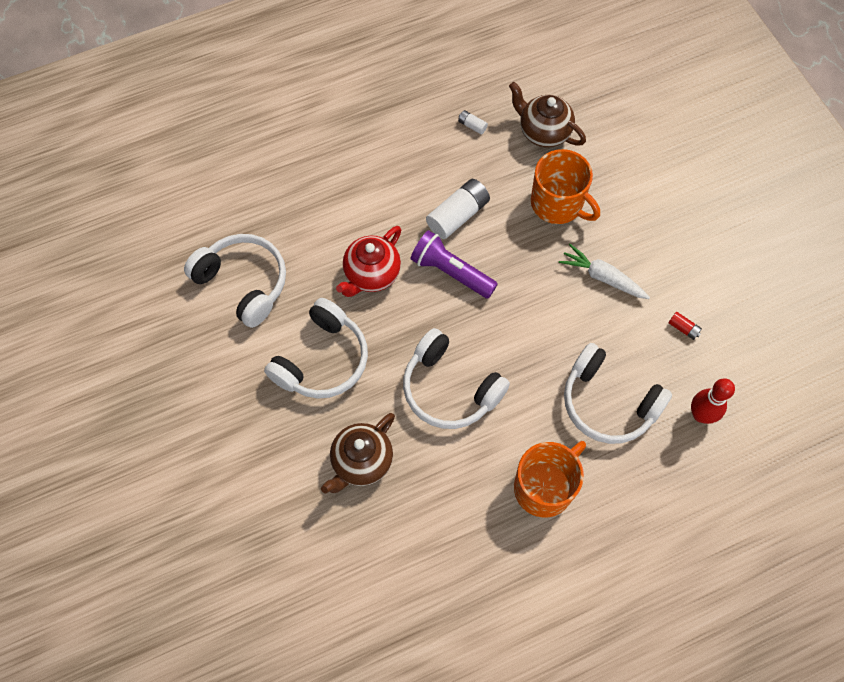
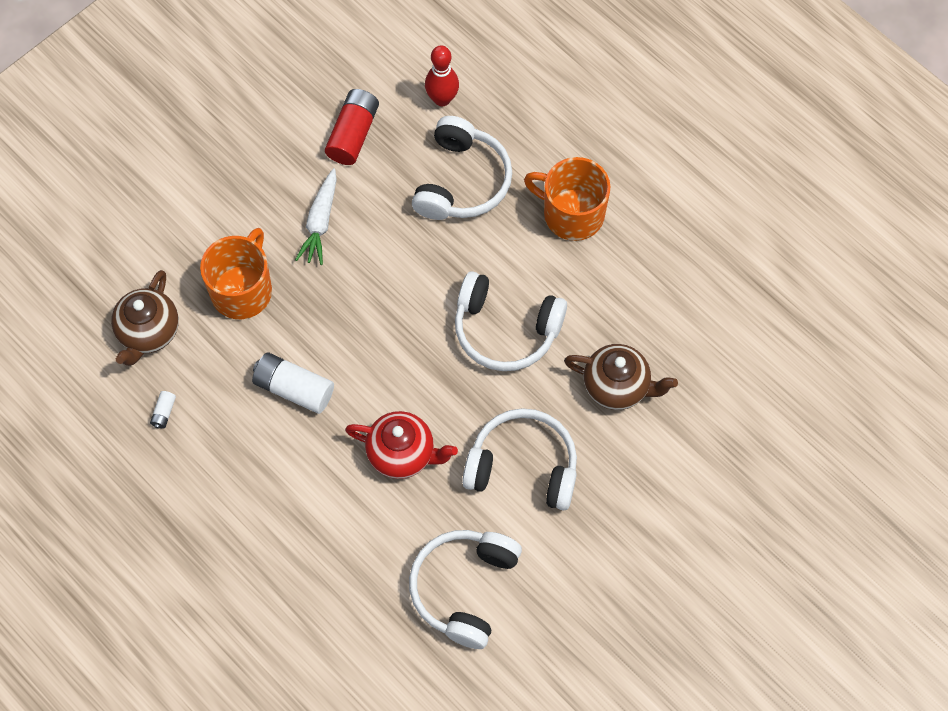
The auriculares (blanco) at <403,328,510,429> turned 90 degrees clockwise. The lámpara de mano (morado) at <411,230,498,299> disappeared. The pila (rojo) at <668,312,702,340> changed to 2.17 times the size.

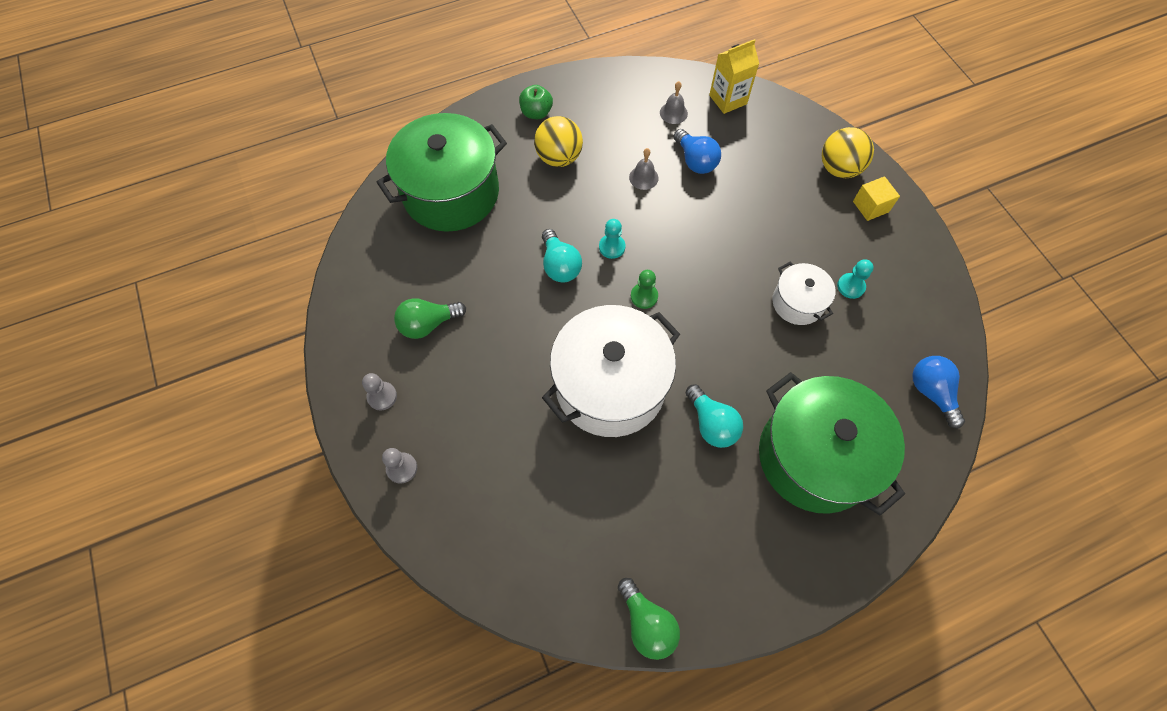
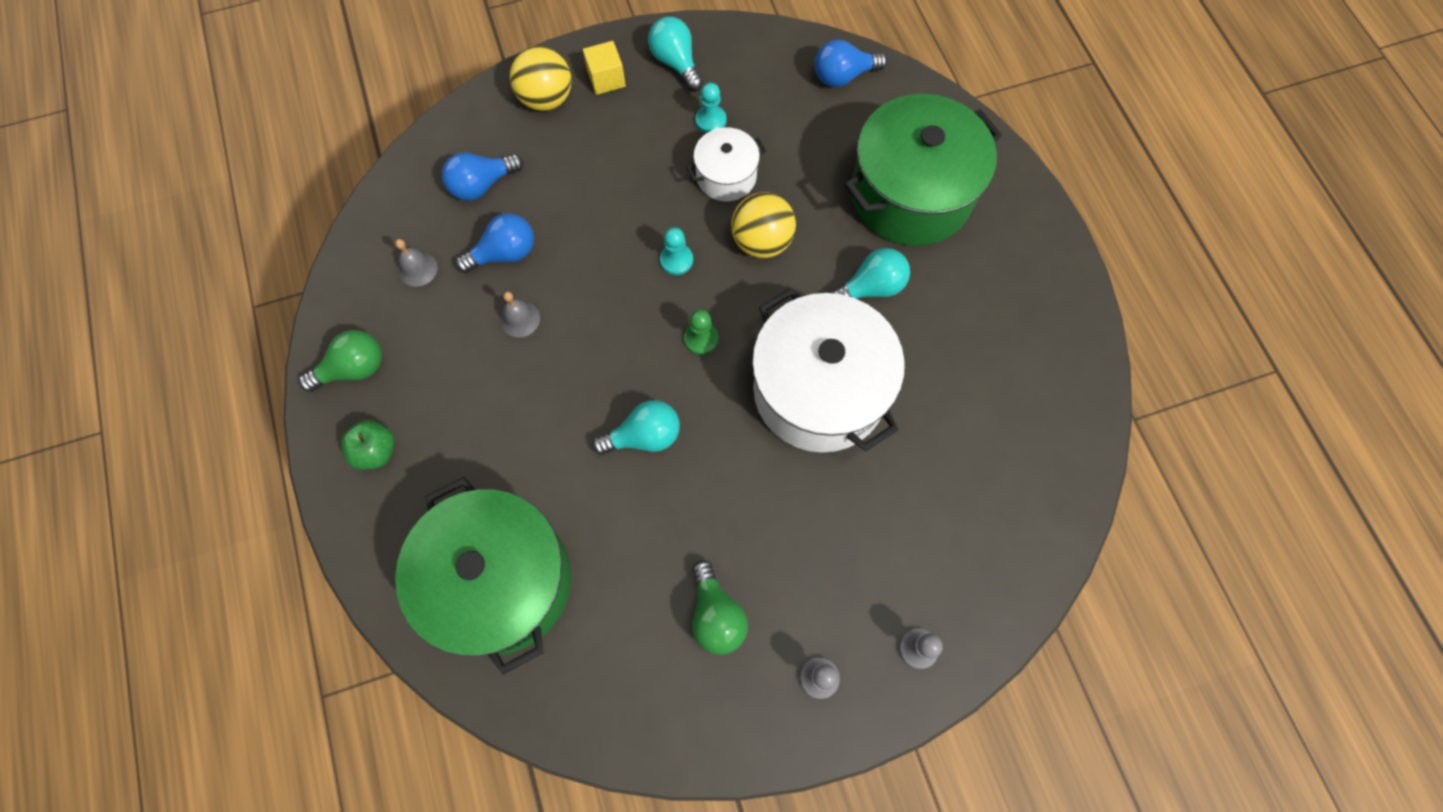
The pelota (amarillo) moved from <534,116,583,167> to <731,192,796,258>. The peón (turquesa) moved from <599,219,625,259> to <660,227,693,275>. The bombilla (verde) moved from <618,578,680,660> to <299,330,382,392>. The cartón de leche (amarillo) at <709,39,759,114> disappeared. The bombilla (azul) at <442,153,523,201> appeared. The bombilla (turquesa) at <648,17,703,91> appeared.

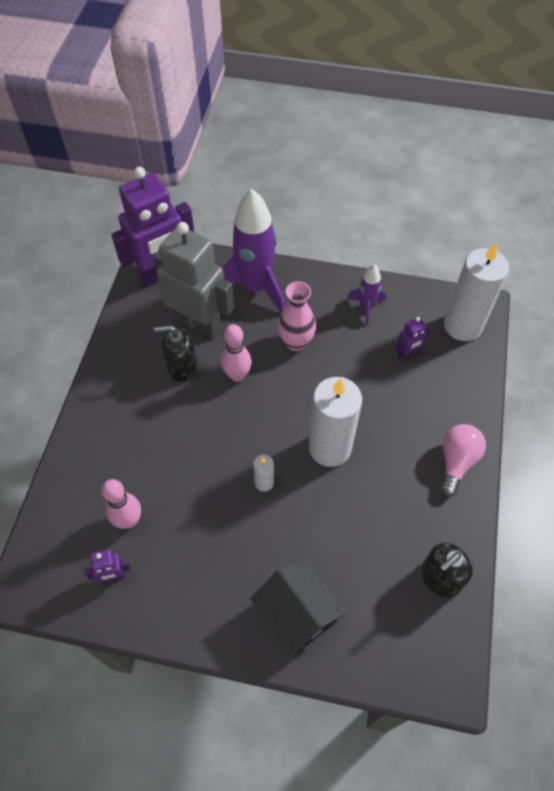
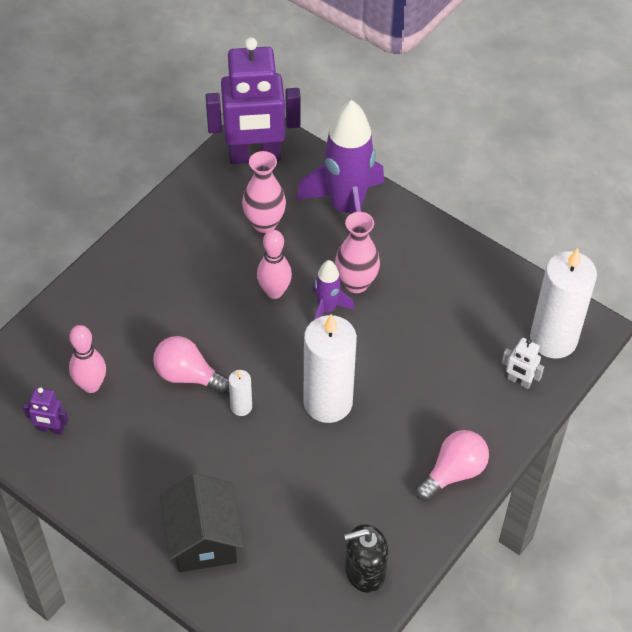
The robot (gris) at <154,222,234,339> was replaced by the florero (rosa) at <242,151,286,233>. The dispensador de jabón (negro) at <154,325,197,382> disappeared. The cohete (morado) moved from <347,264,386,326> to <312,260,355,320>. The robot (morado) at <396,317,430,360> disappeared. The bombilla (rosa) at <153,336,229,394> appeared. The robot (blanco) at <502,338,544,389> appeared.

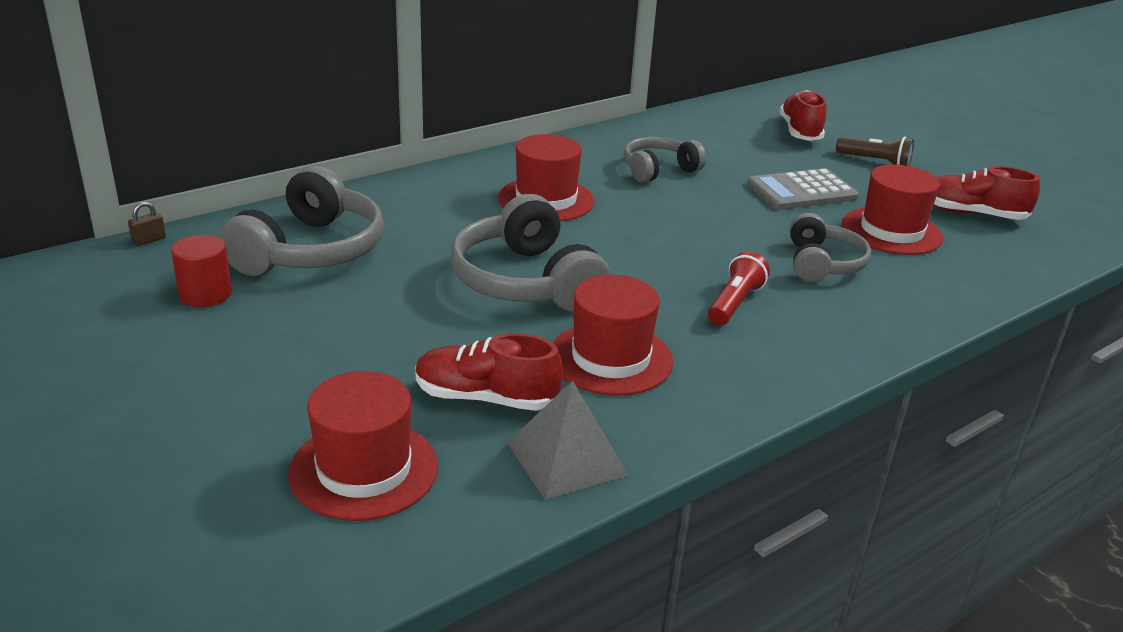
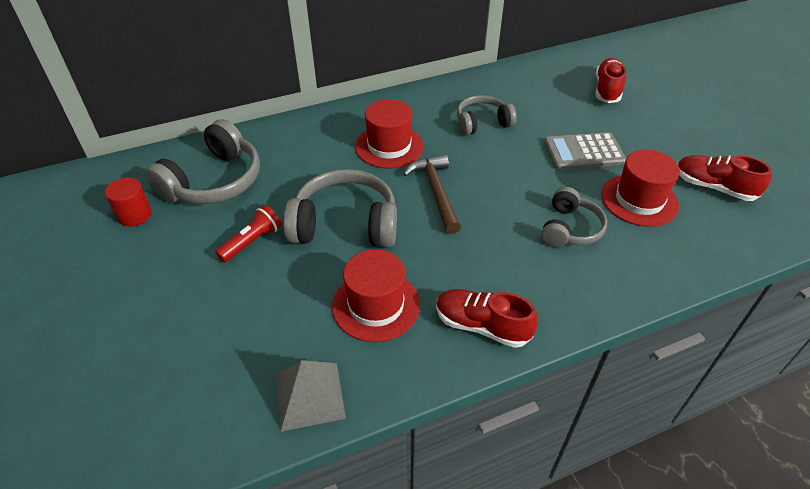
The candado (marrón) at <128,202,166,246> disappeared. The sombrero (rojo) at <288,371,438,521> disappeared. The zapato (rojo) moved from <416,333,563,411> to <436,289,538,348>. The auriculares (gris) at <450,194,610,312> turned 105 degrees clockwise. The lámpara de mano (rojo) moved from <708,251,770,325> to <215,205,282,263>. The lámpara de mano (marrón) at <836,136,914,166> disappeared. The martillo (marrón) at <403,154,461,234> appeared.

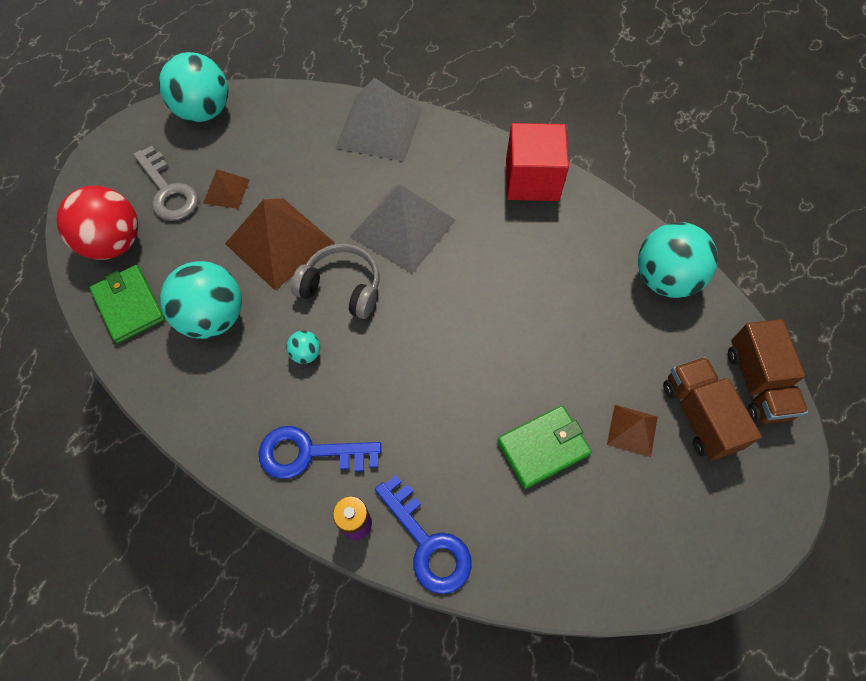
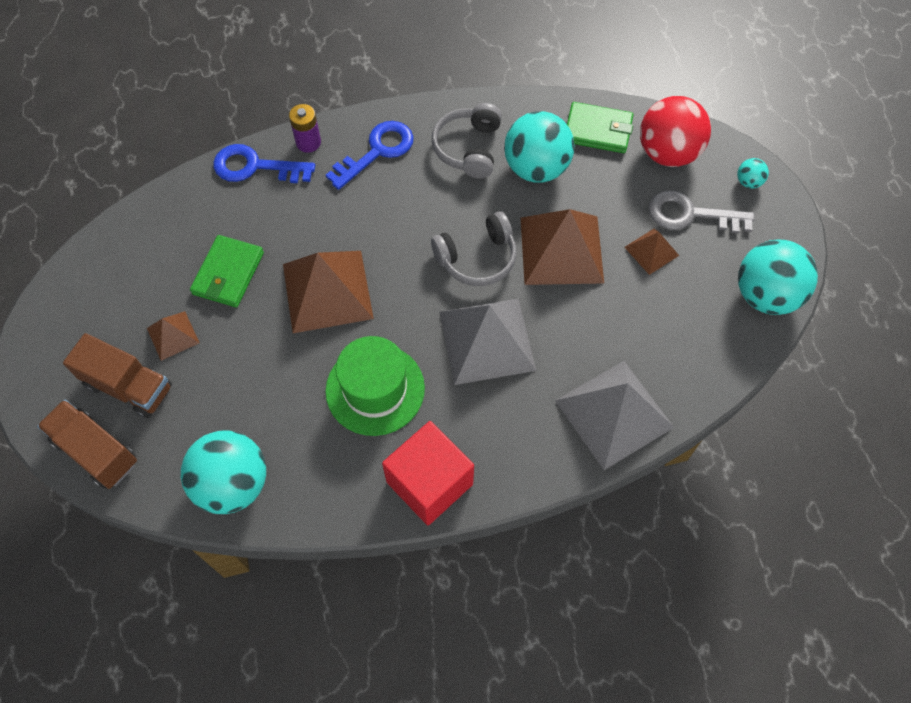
The pelota (turquesa) moved from <286,330,320,364> to <737,158,769,189>. The pirámide (marrón) at <283,251,374,333> appeared. The sombrero (verde) at <325,336,425,436> appeared. The auriculares (gris) at <432,103,502,179> appeared.

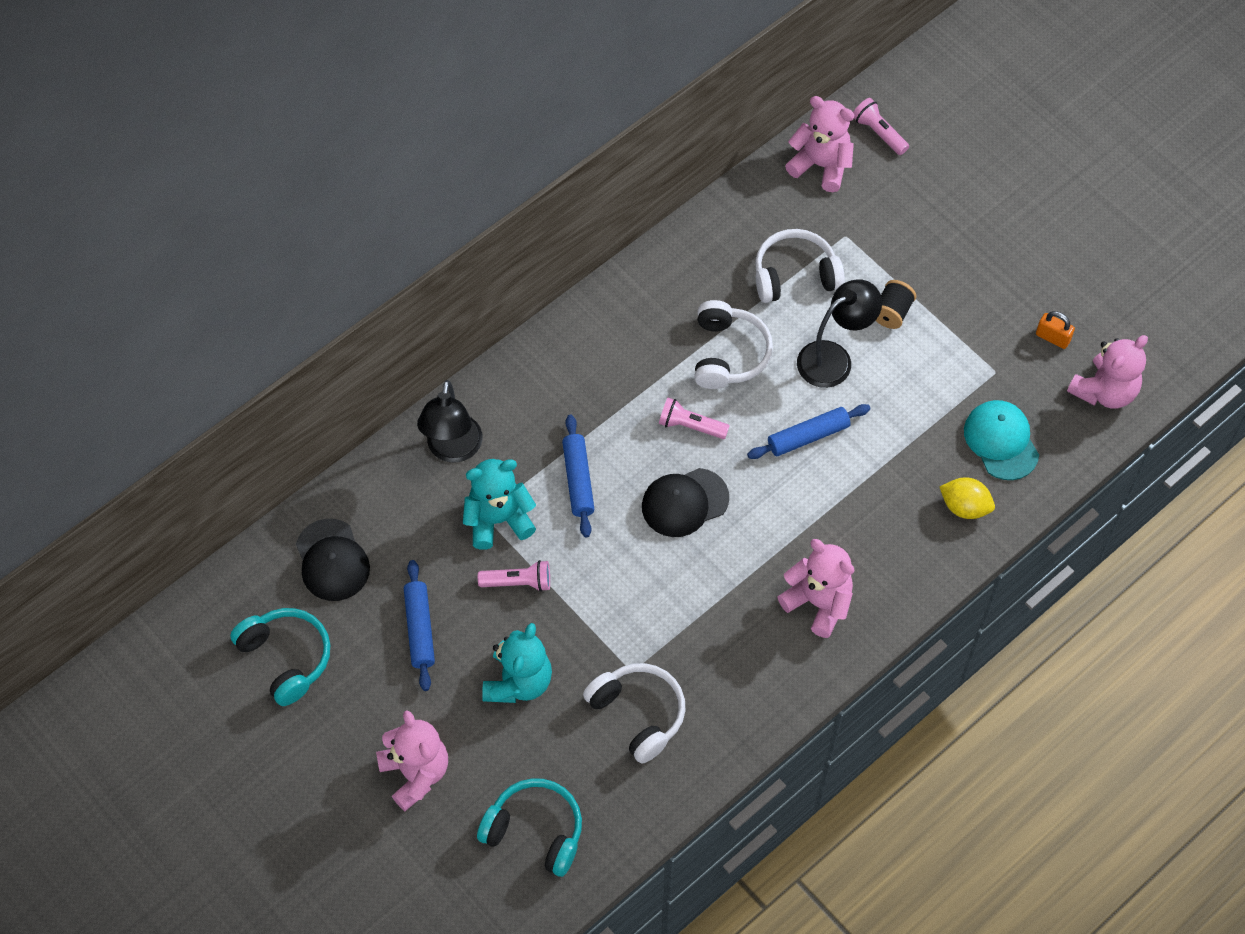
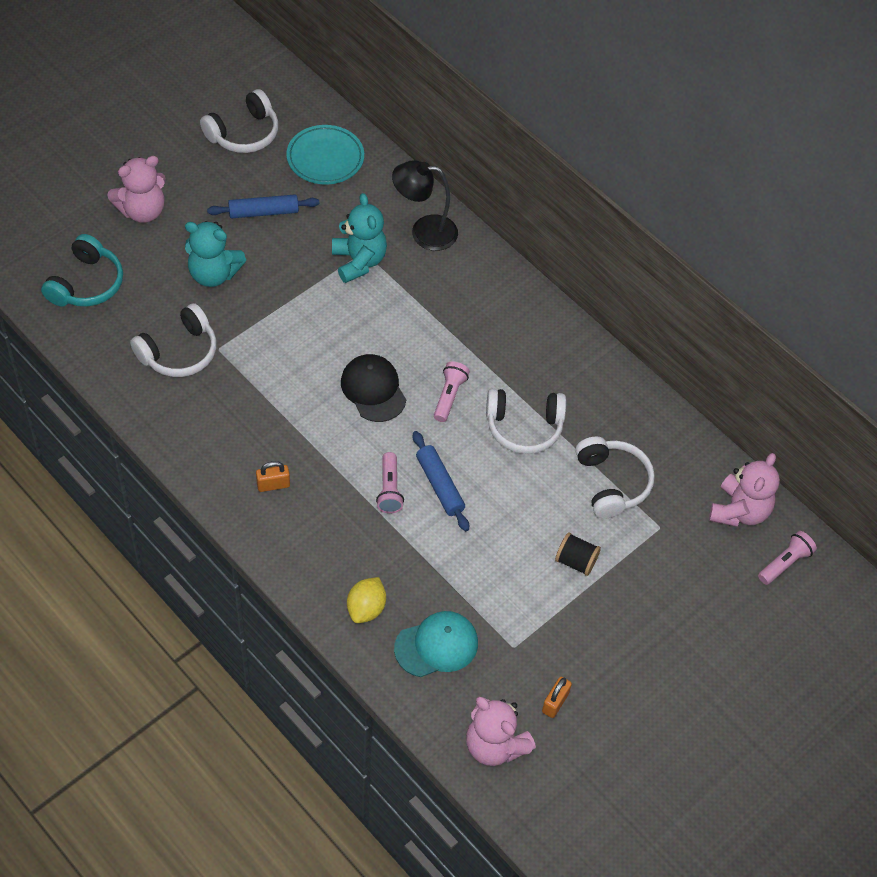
The auriculares (turquesa) at <230,608,330,706> became the auriculares (blanco) at <200,89,278,153>. The gorra (negro) at <296,519,370,601> was replaced by the plato (turquesa) at <286,125,364,185>. The lámpara de mano (rosa) moved from <478,560,550,592> to <376,452,404,513>. The rodillo (azul) at <562,415,595,538> disappeared. The osito (rosa) at <777,539,854,638> was replaced by the candado (naranja) at <256,461,290,492>. The lámpara (negro) at <797,279,882,388> disappeared.

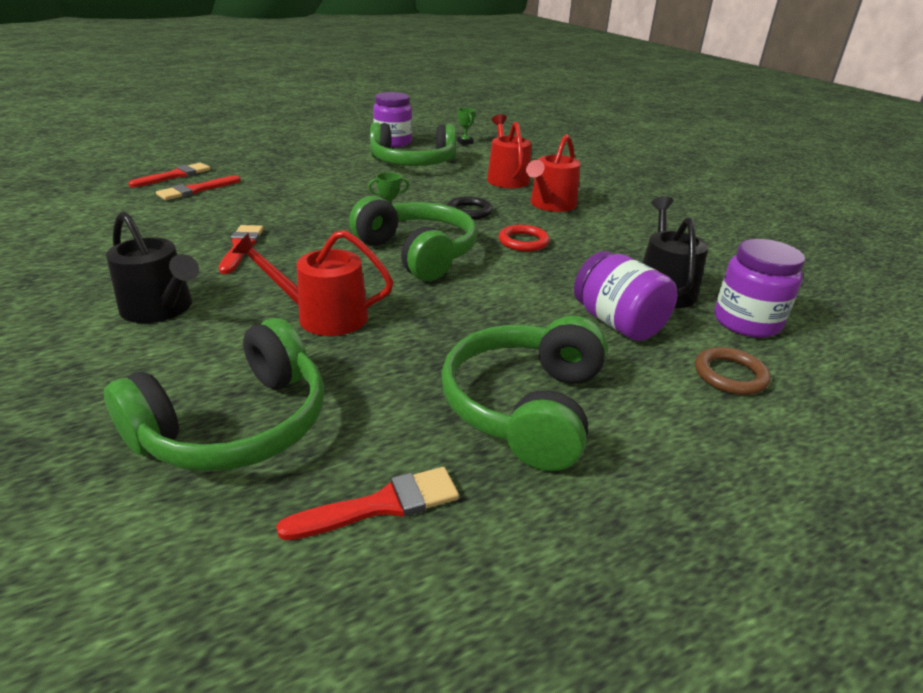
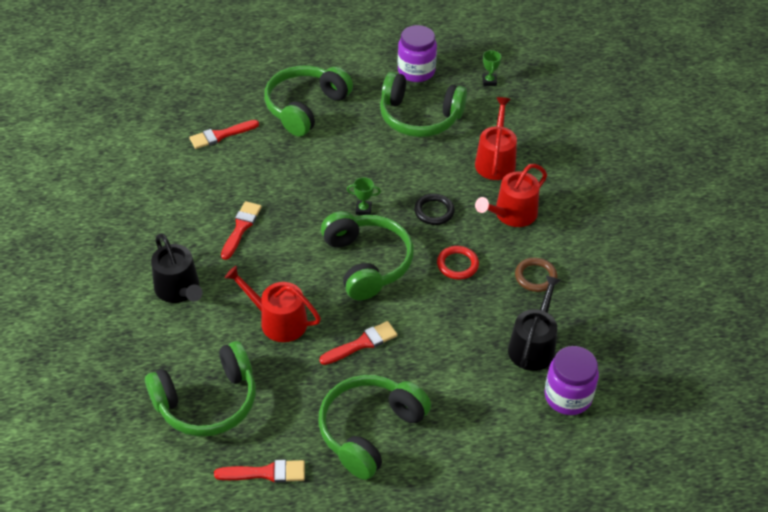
The pincel (rojo) moved from <128,163,211,187> to <320,321,398,365>. The tarro (morado) at <574,251,677,341> disappeared. The anillo (marrón) moved from <695,347,771,395> to <515,258,557,292>. The auriculares (verde) at <264,65,353,137> appeared.

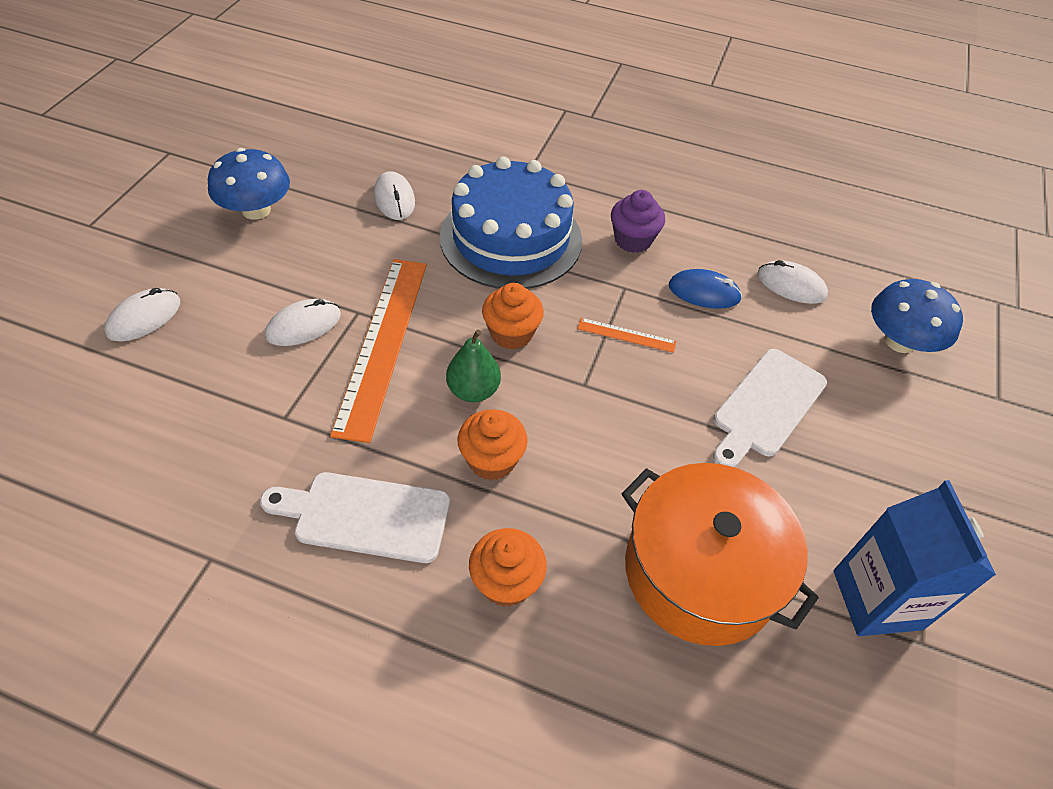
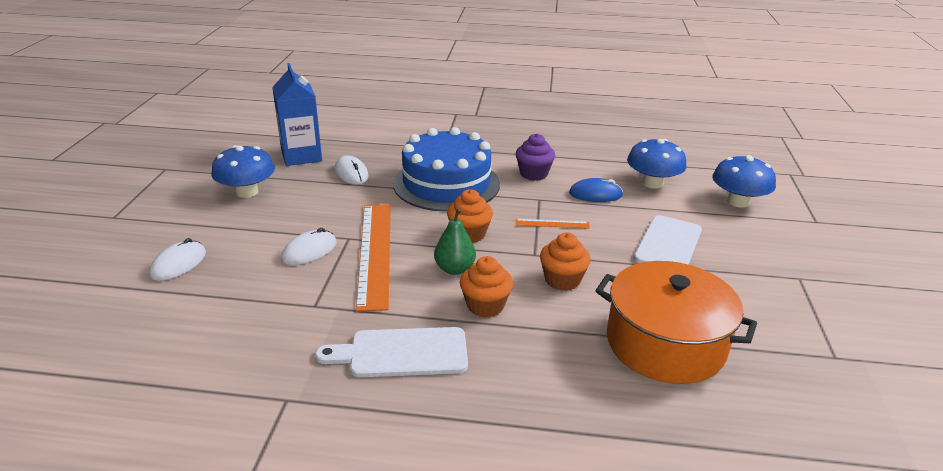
The magdalena (naranja) moved from <469,528,547,607> to <540,233,591,291>. The ratón (blanco) at <758,260,828,304> was replaced by the seta (azul) at <627,139,687,189>. The cartón de leche (azul) moved from <834,480,996,636> to <272,63,322,166>.

